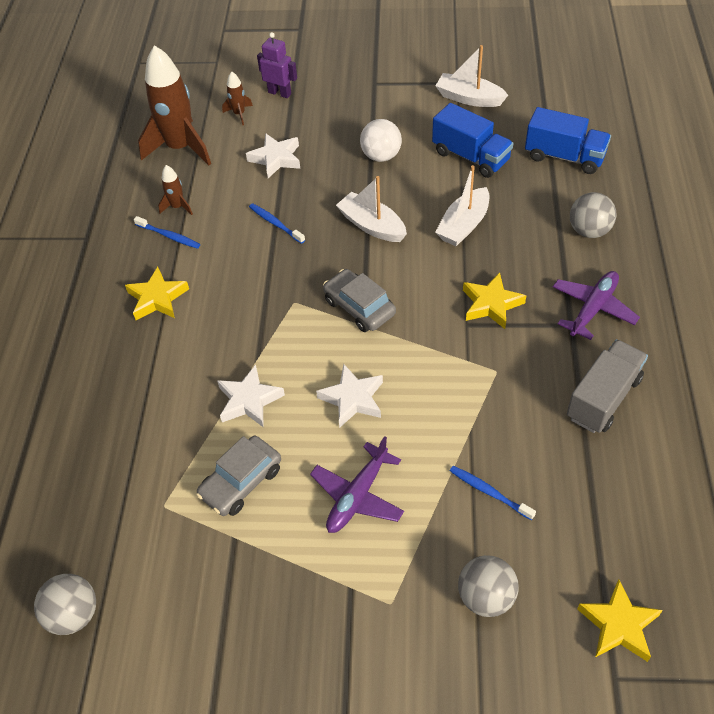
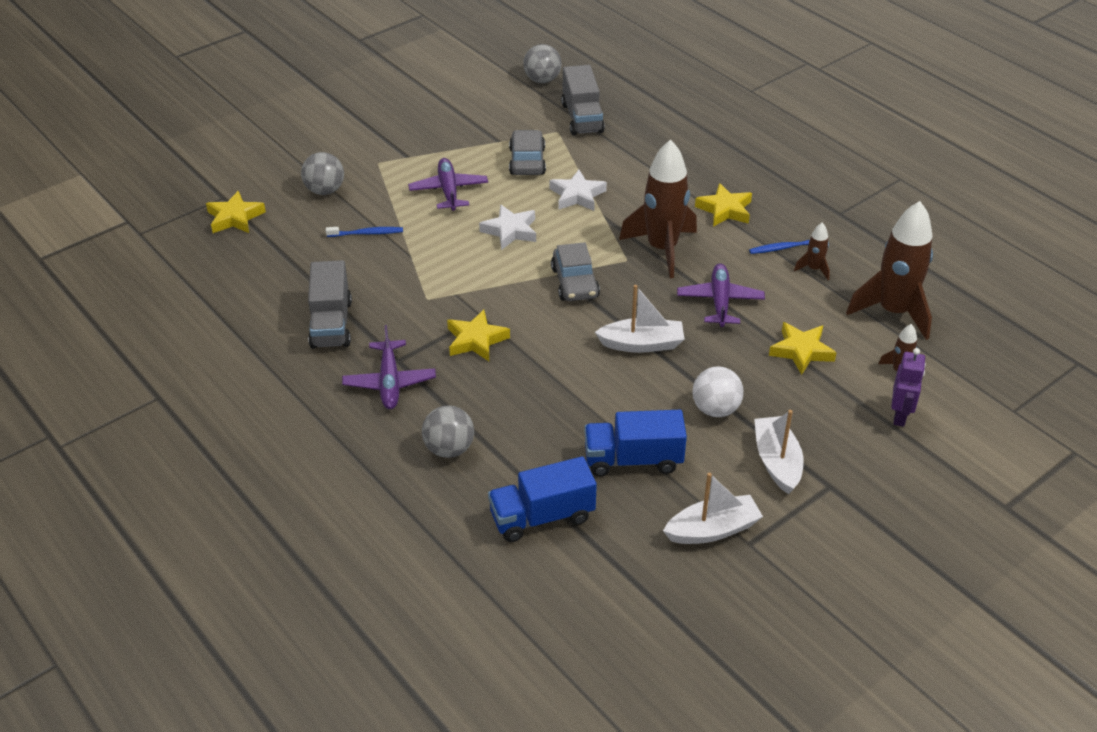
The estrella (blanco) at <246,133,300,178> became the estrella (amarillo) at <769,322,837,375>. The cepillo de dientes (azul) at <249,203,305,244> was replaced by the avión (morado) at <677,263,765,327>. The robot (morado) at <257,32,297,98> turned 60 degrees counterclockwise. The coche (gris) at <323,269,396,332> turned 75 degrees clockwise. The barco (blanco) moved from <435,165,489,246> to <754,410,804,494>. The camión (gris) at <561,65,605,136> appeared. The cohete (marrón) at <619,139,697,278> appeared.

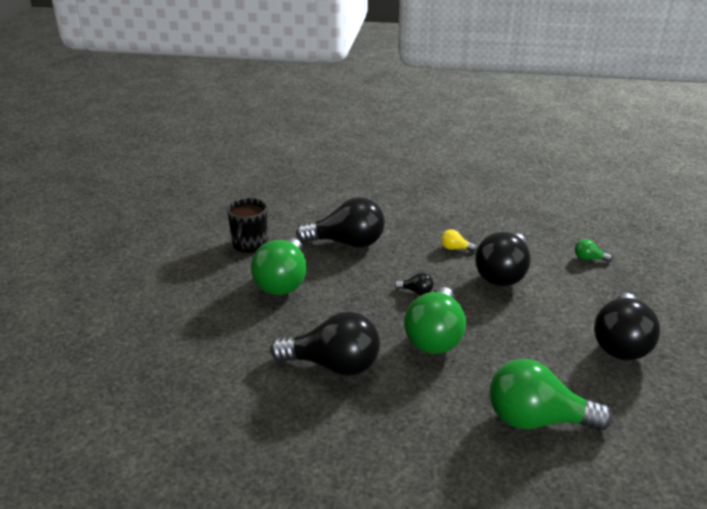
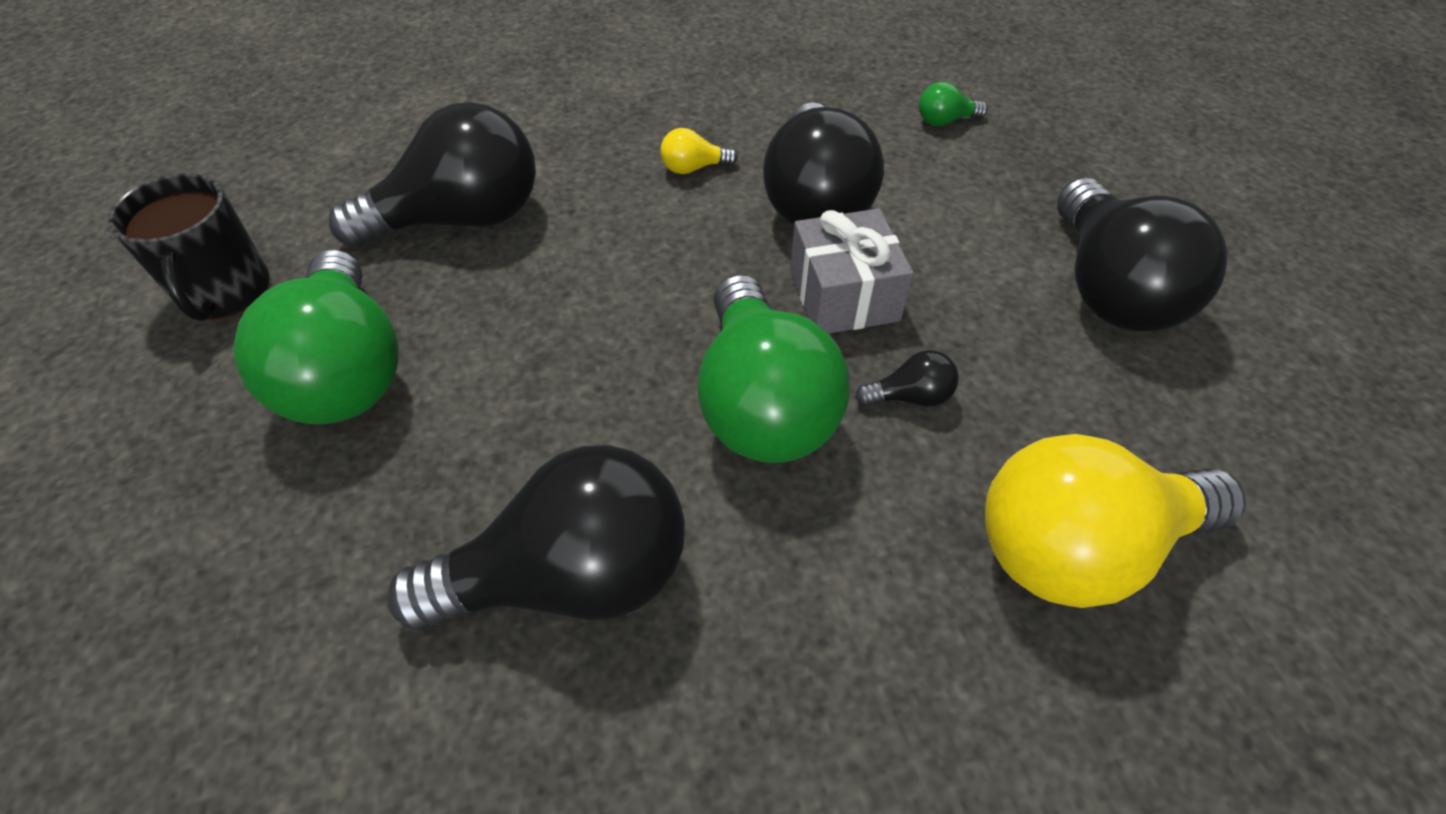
The bombilla (negro) moved from <394,273,434,295> to <855,350,959,407>. The bombilla (verde) at <489,359,612,431> became the bombilla (amarillo) at <985,434,1246,608>. The regalo (gris) at <790,208,914,334> appeared.

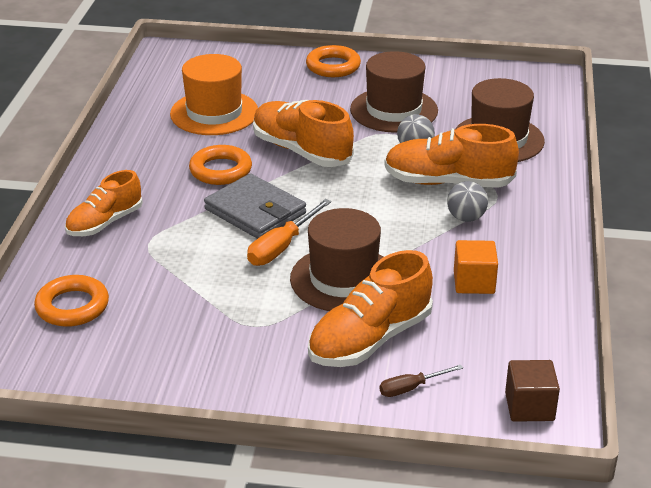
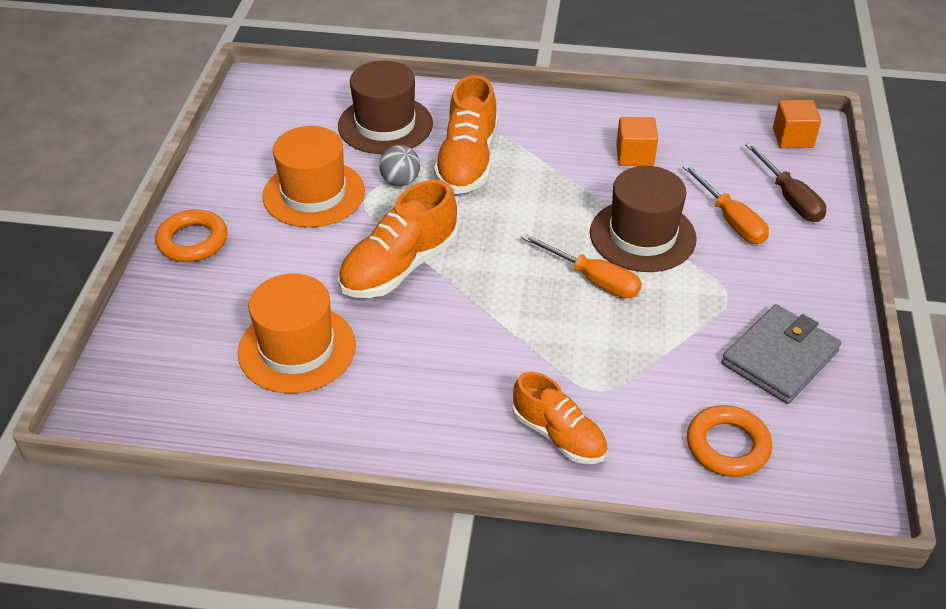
The anillo (naranja) at <189,145,252,185> disappeared. The cartera (gris) moved from <204,173,306,239> to <722,304,841,404>. The zapato (naranja) at <308,250,433,367> was replaced by the destornillador (naranja) at <682,164,769,244>. The sombrero (marrón) at <350,51,438,133> became the sombrero (naranja) at <262,126,365,227>. The destornillador (marrón) at <380,365,463,397> changed to 1.62 times the size. The pelota (gris) at <447,181,488,222> disappeared. The cubo (marrón) at <505,360,560,422> became the cubo (naranja) at <773,100,821,148>.

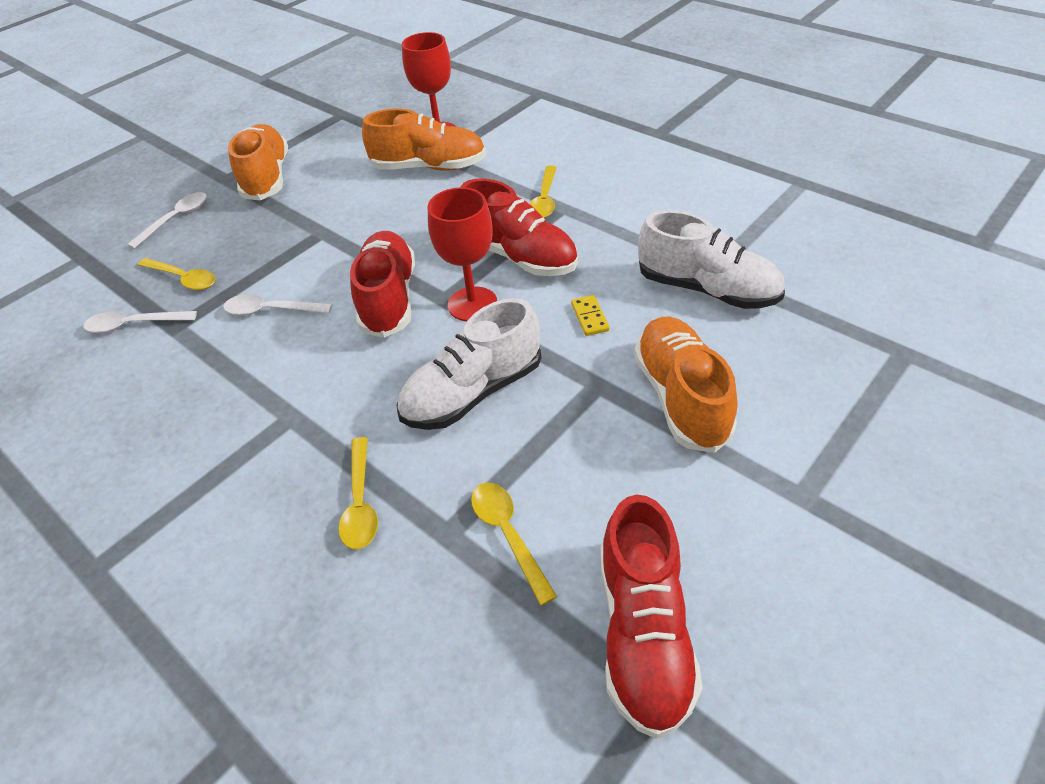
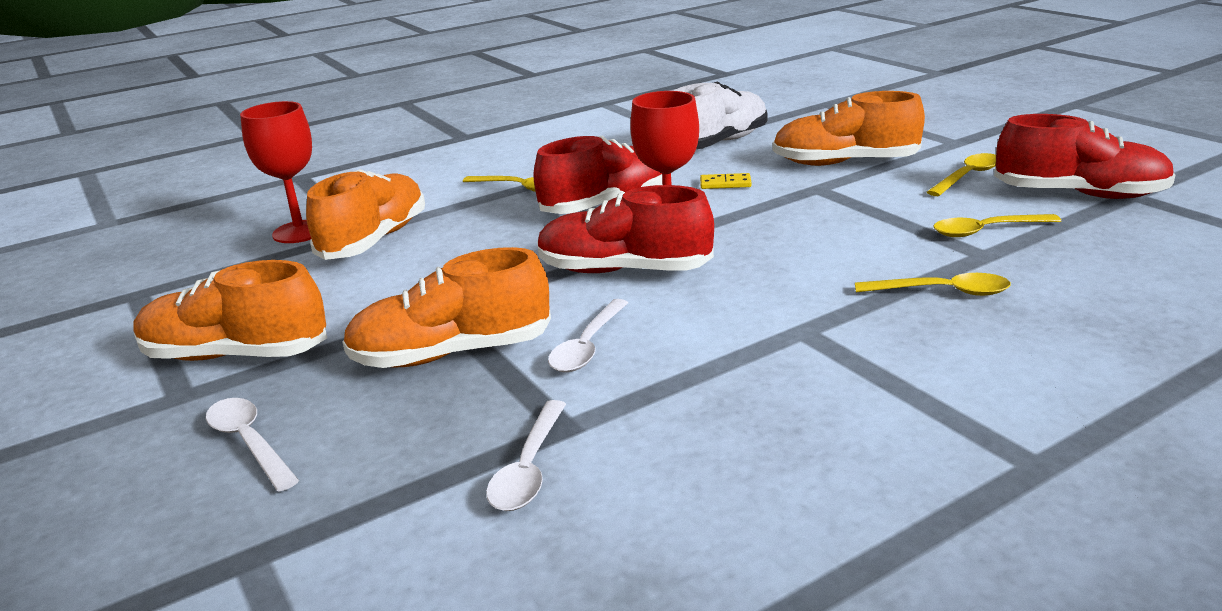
The cuchara (amarillo) moved from <138,258,215,290> to <927,153,996,196>. The zapato (blanco) at <397,298,541,430> disappeared. The zapato (naranja) at <342,247,551,368> appeared.

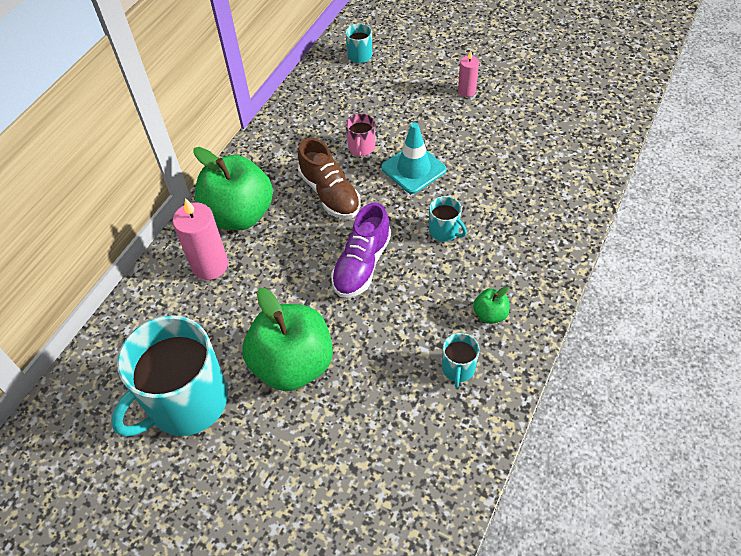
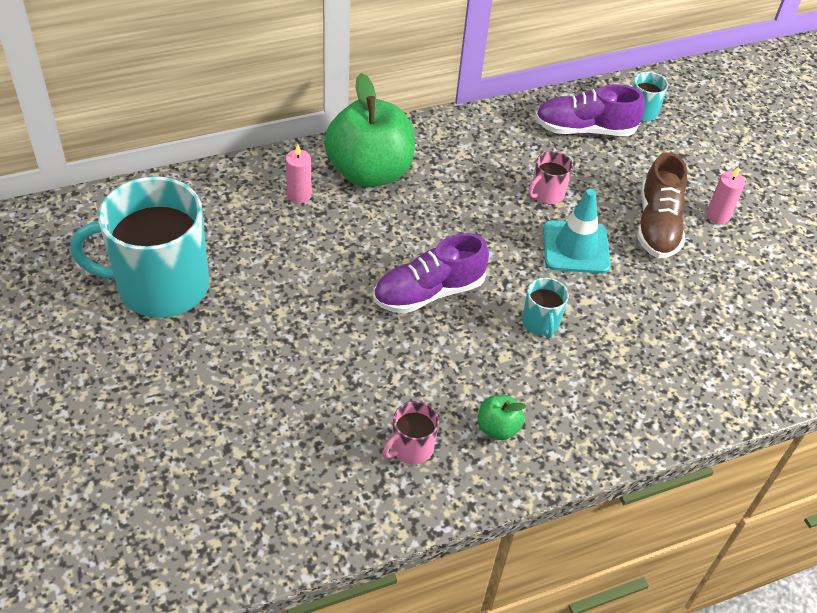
The vela (rosa) at <173,198,228,280> changed to 0.57 times the size. The manzana (verde) at <242,288,333,391> disappeared. The zapato (marrón) moved from <298,138,361,219> to <637,152,687,258>. The taza (turquesa) at <442,333,480,388> became the taza (rosa) at <383,401,439,464>. The zapato (morado) at <535,84,645,136> appeared.

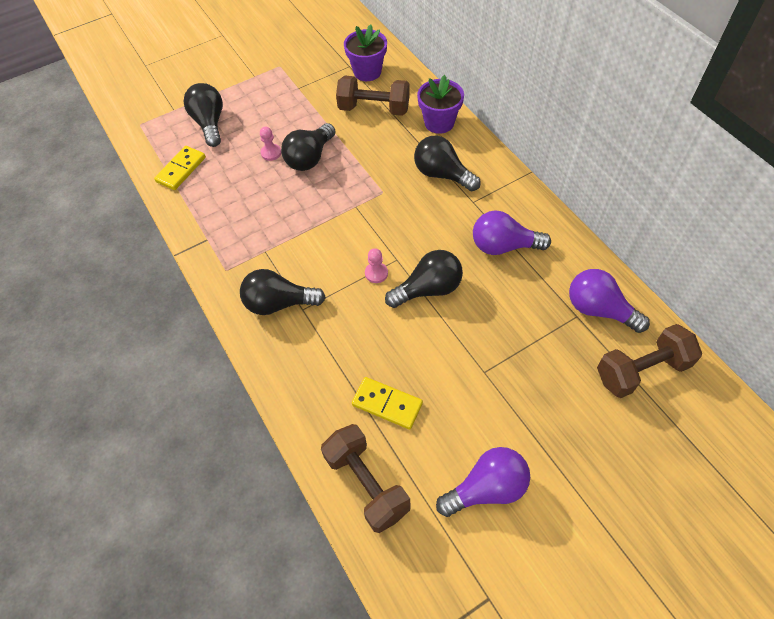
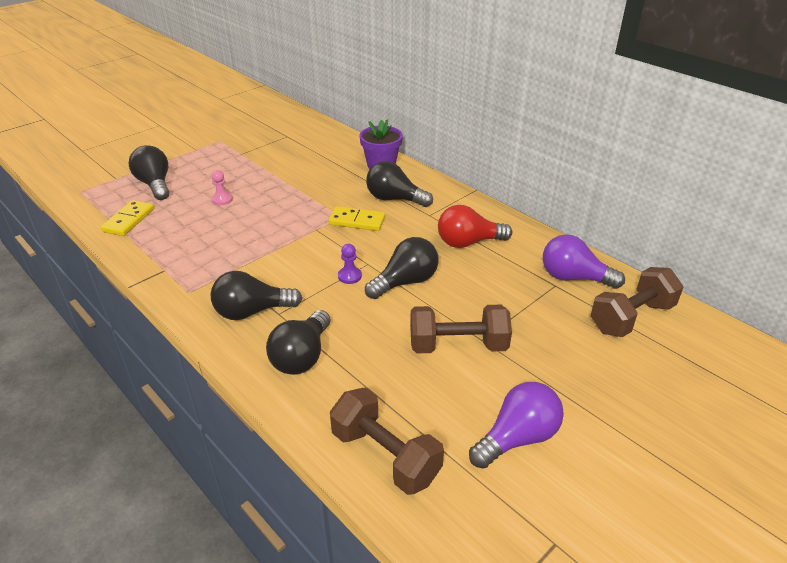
The bombilla (negro) moved from <281,123,335,171> to <266,310,330,375>. The mancuerna (marrón) moved from <336,76,410,116> to <410,305,512,353>. The maceta (morado) at <344,24,387,81> disappeared. The ficha de dominó (amarillo) moved from <352,377,423,430> to <329,206,385,231>. The peón (rosa) at <365,248,388,283> became the peón (morado) at <338,244,362,284>. The bombilla (morado) at <473,210,551,255> became the bombilla (rojo) at <438,205,512,248>.

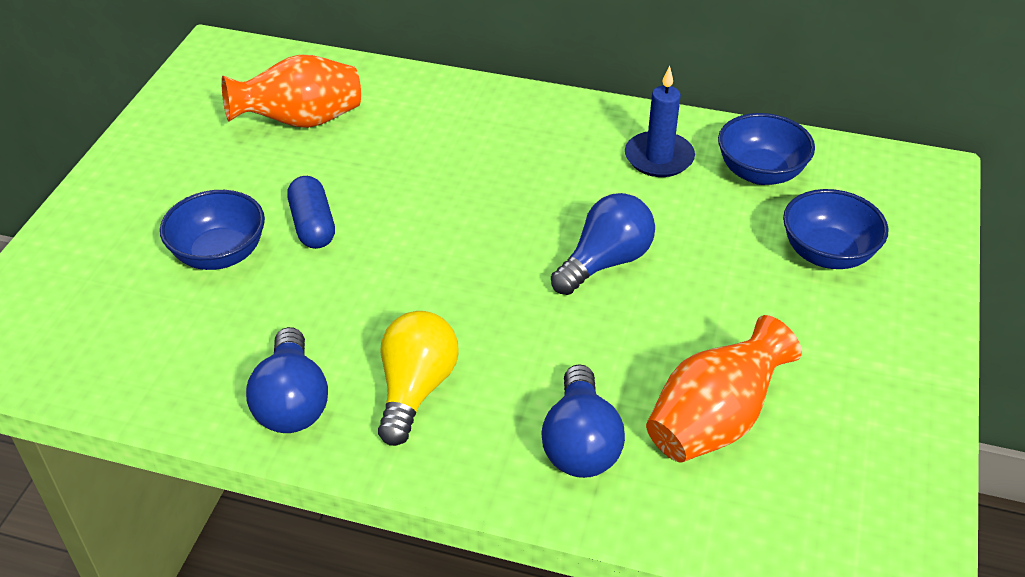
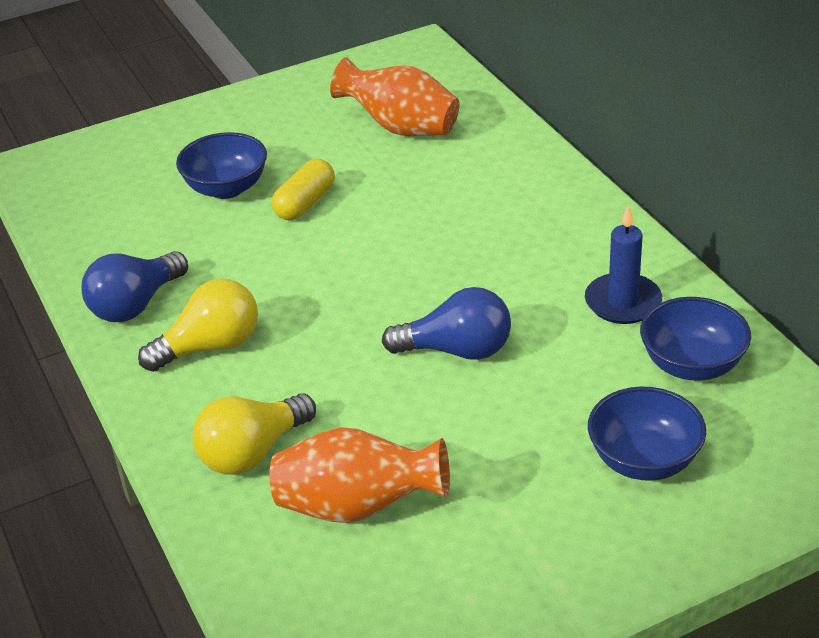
The cápsula (azul) at <287,176,335,249> became the cápsula (amarillo) at <272,159,335,220>. The bombilla (azul) at <541,364,625,478> became the bombilla (amarillo) at <192,393,316,475>.

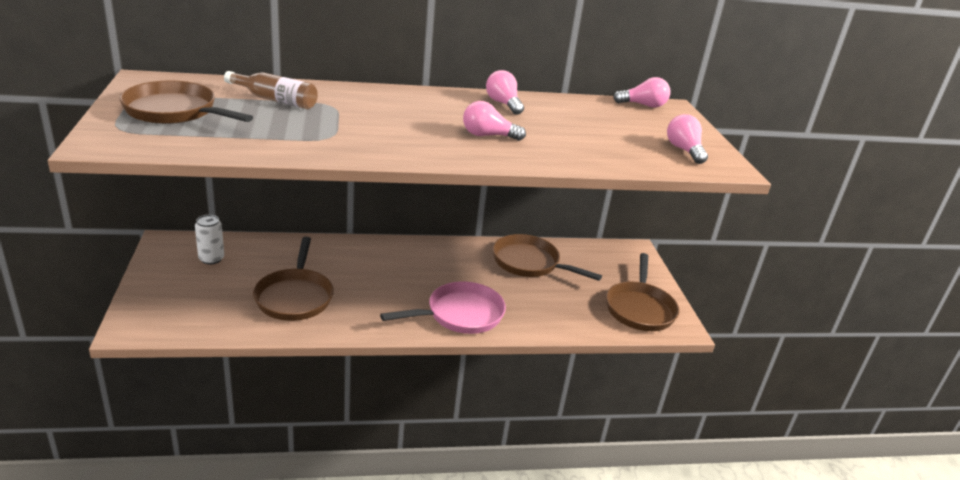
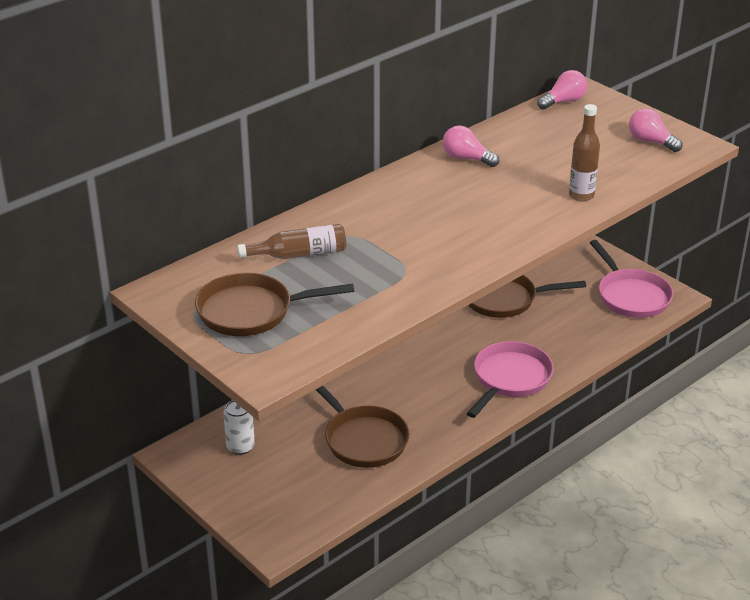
The bombilla (rosa) at <463,101,526,141> disappeared. The sartén (marrón) at <606,253,680,331> became the sartén (rosa) at <590,240,673,318>. The botella (marrón) at <569,104,600,201> appeared.

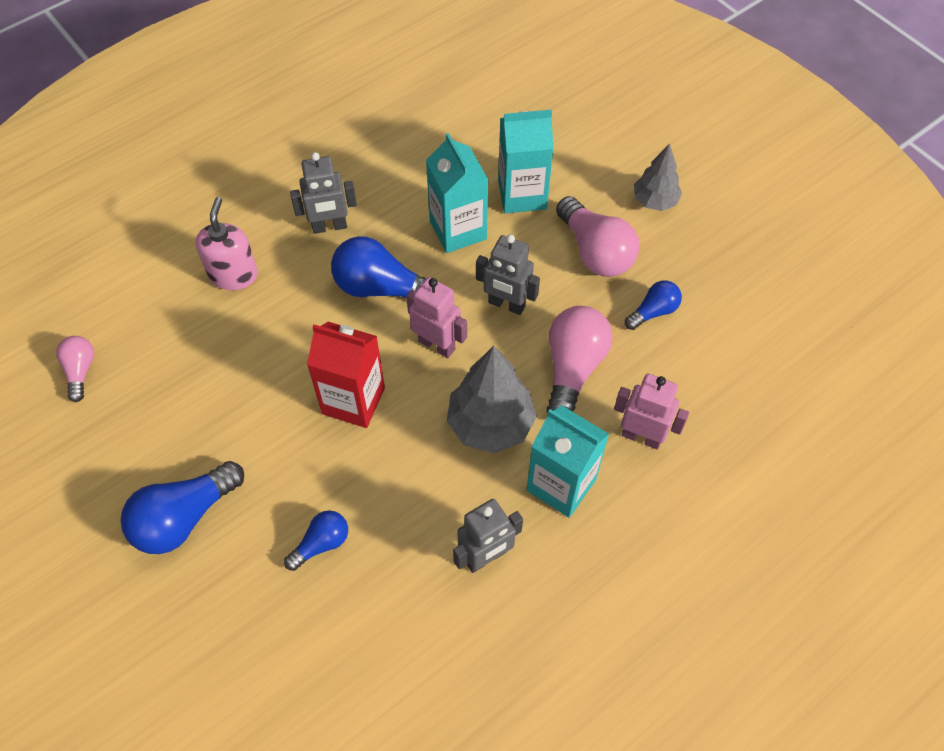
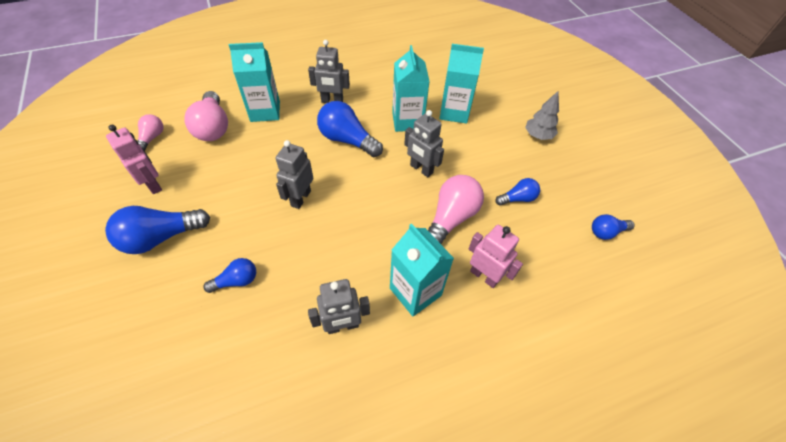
The dispensador de jabón (rosa) at <195,197,258,290> was replaced by the cartón de leche (turquesa) at <229,42,280,122>. The cartón de leche (rojo) at <307,322,385,428> was replaced by the robot (gris) at <275,140,313,209>. The robot (rosa) moved from <406,277,467,358> to <106,125,162,194>. The árbol (gris) at <447,346,537,453> disappeared. The bombilla (rosa) moved from <556,196,639,277> to <184,91,228,141>. The bombilla (azul) at <592,214,635,240> appeared.

